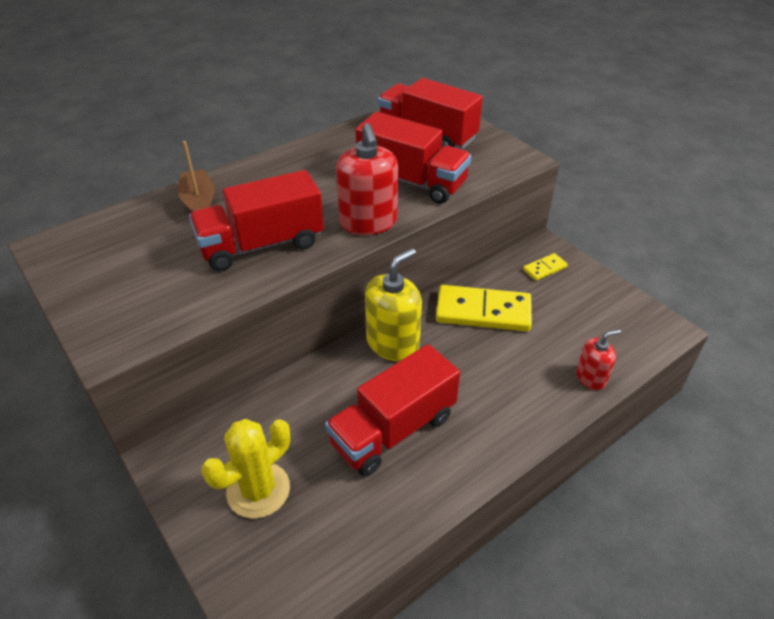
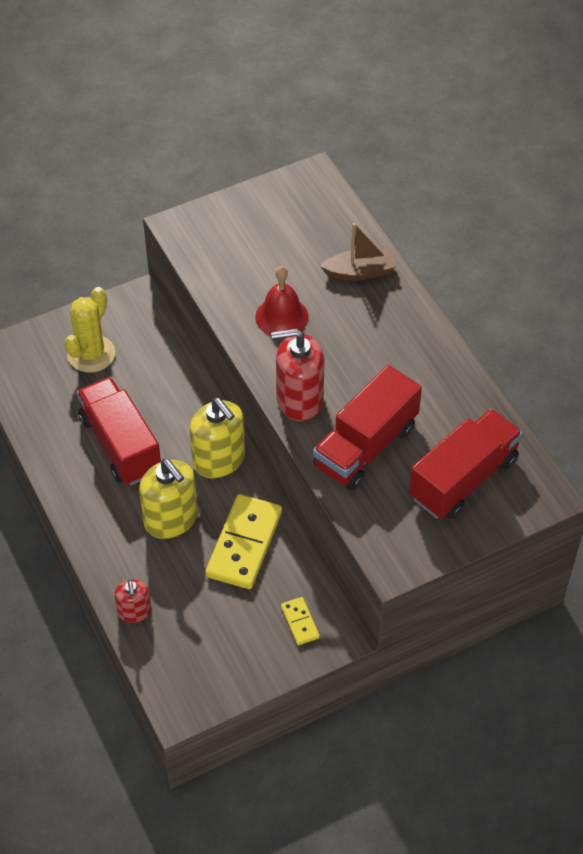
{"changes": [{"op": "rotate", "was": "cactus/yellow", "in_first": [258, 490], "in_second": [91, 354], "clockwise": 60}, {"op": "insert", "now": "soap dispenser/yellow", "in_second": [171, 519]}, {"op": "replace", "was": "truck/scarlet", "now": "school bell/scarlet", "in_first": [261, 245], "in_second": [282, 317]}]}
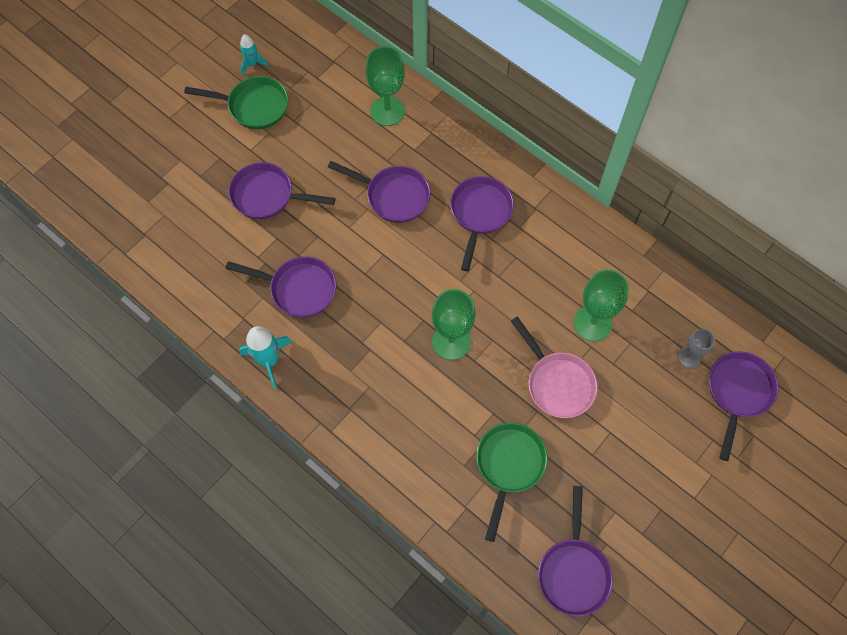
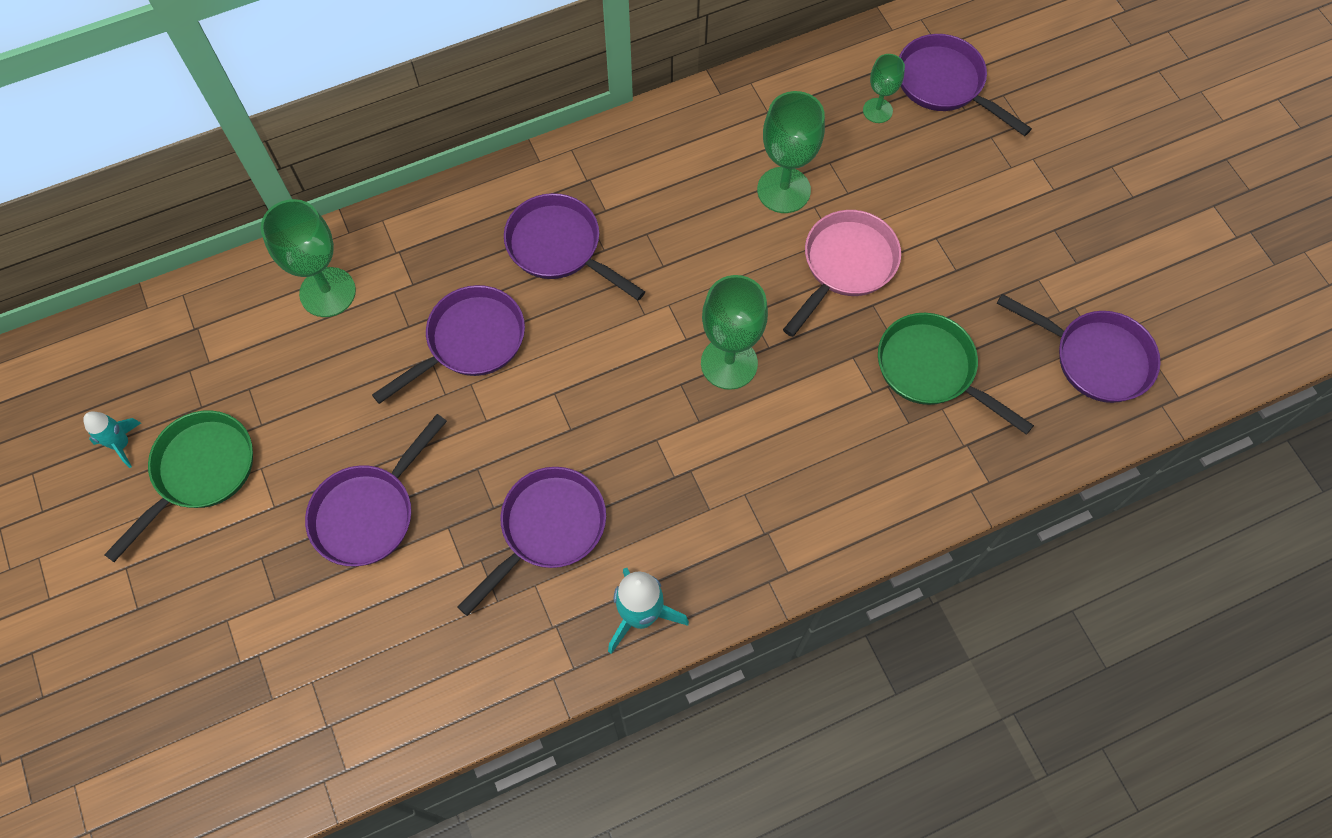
{"changes": [{"op": "rotate", "was": "skillet/rose-pink", "in_first": [557, 383], "in_second": [845, 265], "clockwise": -45}, {"op": "recolor", "was": "chalice/grey", "now": "chalice/green", "in_first": [689, 357], "in_second": [877, 110]}]}
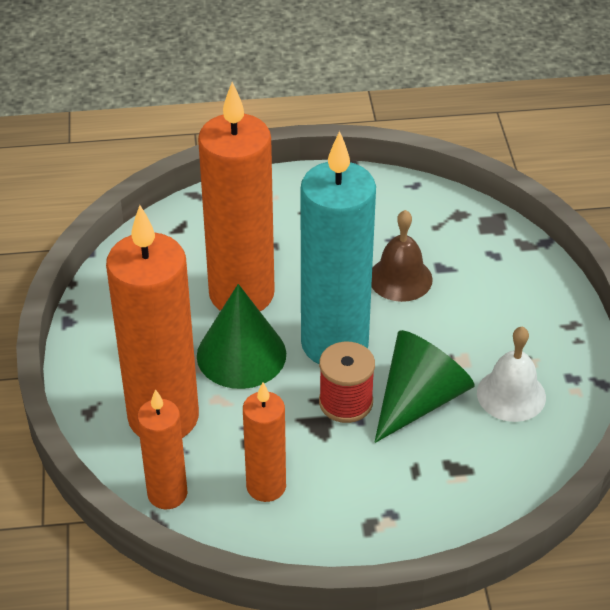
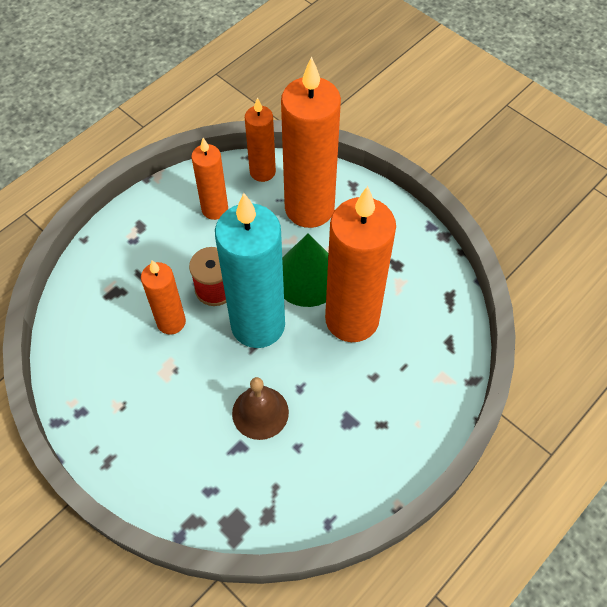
{"changes": [{"op": "replace", "was": "cone/green", "now": "candle/orange", "in_first": [419, 400], "in_second": [171, 322]}, {"op": "delete", "was": "school bell/snow-white", "in_first": [511, 395]}]}
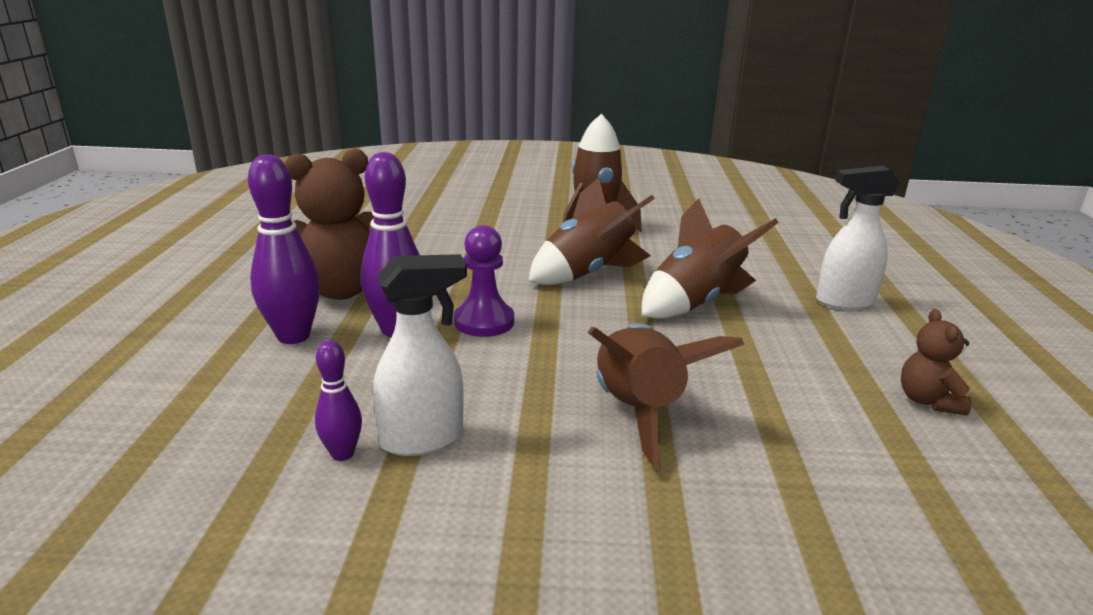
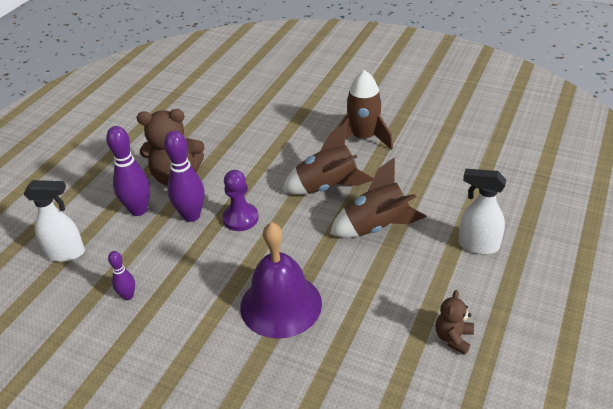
{"changes": [{"op": "move", "was": "spray cleaner/snow-white", "in_first": [423, 439], "in_second": [66, 253]}, {"op": "replace", "was": "rocket/brown", "now": "school bell/purple", "in_first": [638, 412], "in_second": [281, 304]}]}
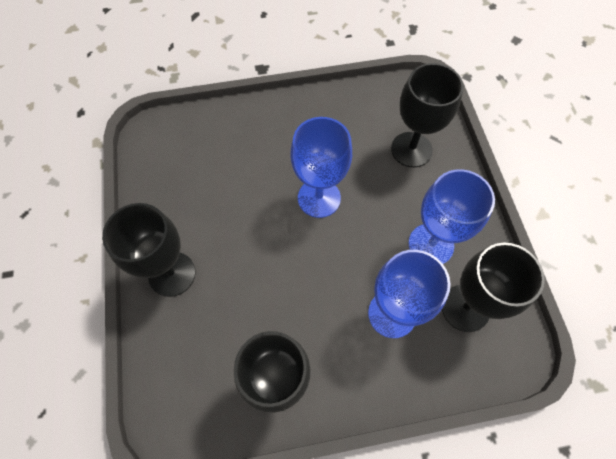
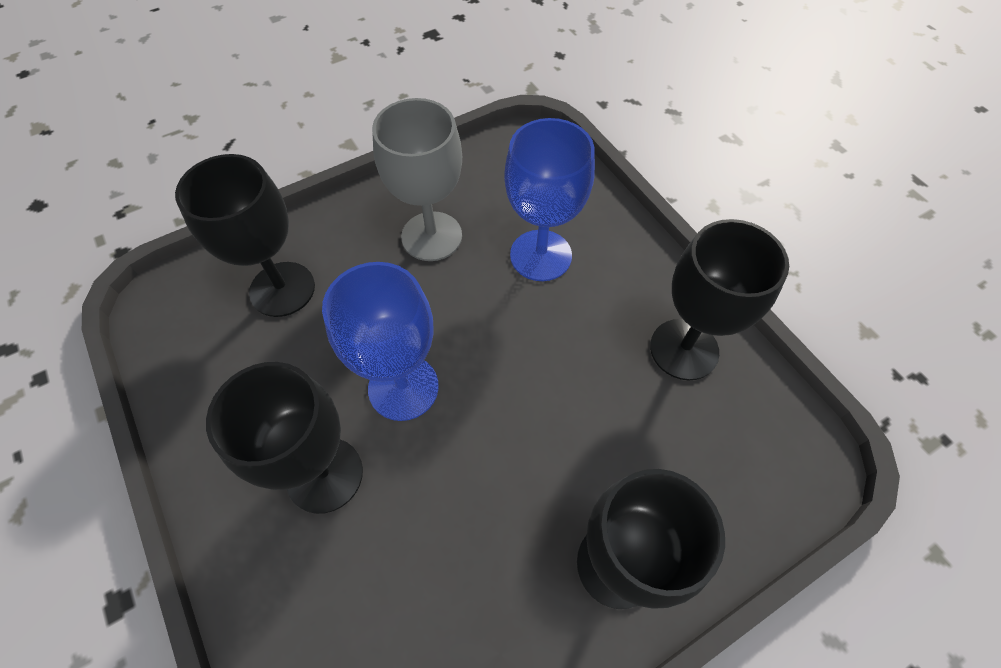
{"changes": [{"op": "move", "was": "chalice/black", "in_first": [465, 308], "in_second": [324, 475]}, {"op": "recolor", "was": "chalice/blue", "now": "chalice/grey", "in_first": [431, 244], "in_second": [431, 236]}]}
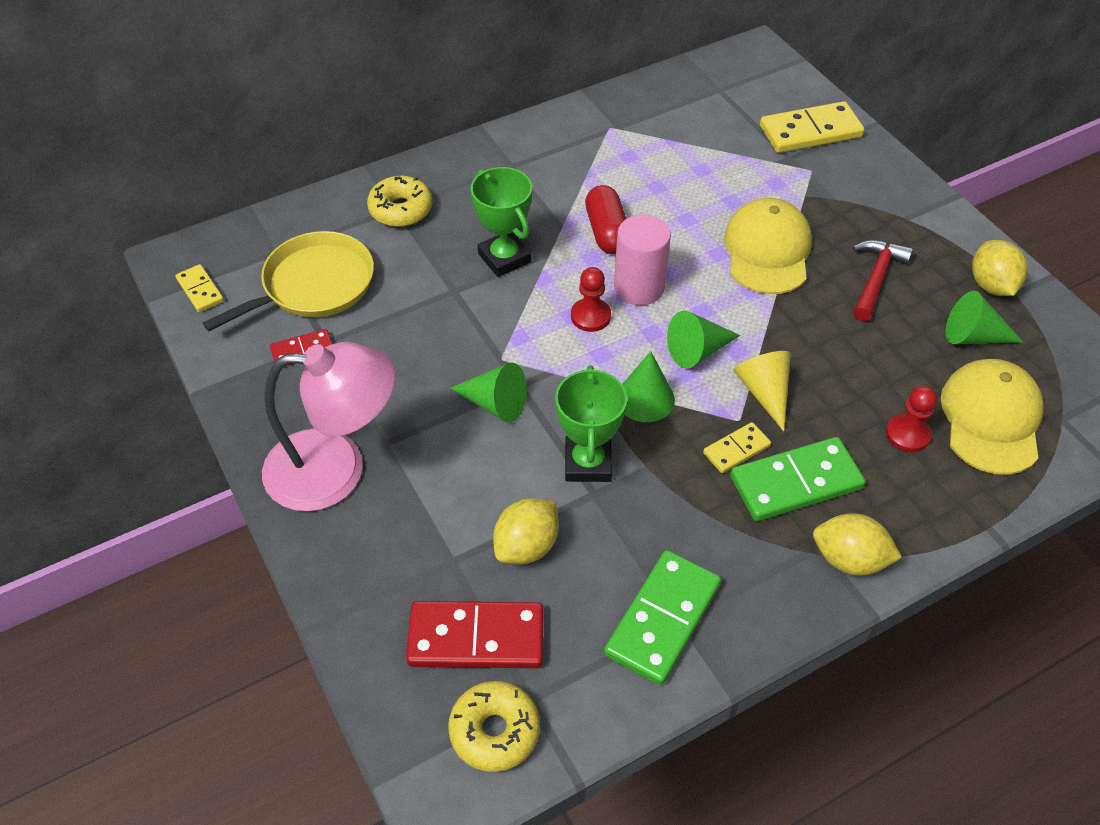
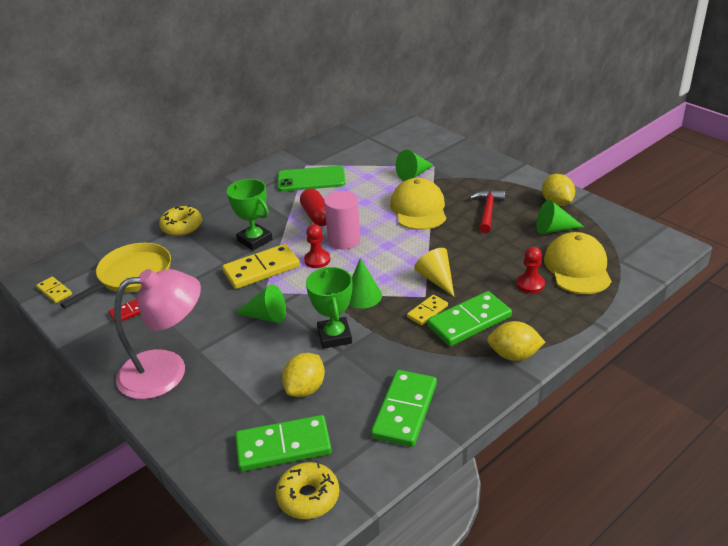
{"changes": [{"op": "move", "was": "domino piece/yellow", "in_first": [810, 132], "in_second": [261, 269]}, {"op": "recolor", "was": "domino piece/scarlet", "now": "domino piece/green", "in_first": [476, 638], "in_second": [283, 446]}, {"op": "insert", "now": "phone/green", "in_second": [311, 179]}, {"op": "move", "was": "cone/green", "in_first": [697, 351], "in_second": [413, 174]}]}
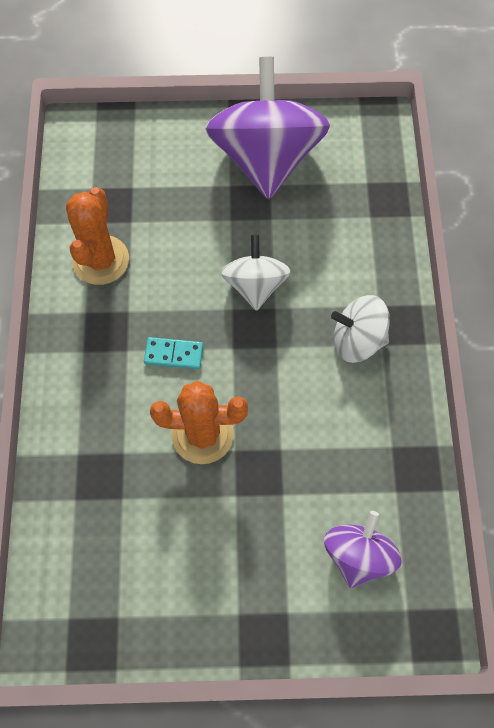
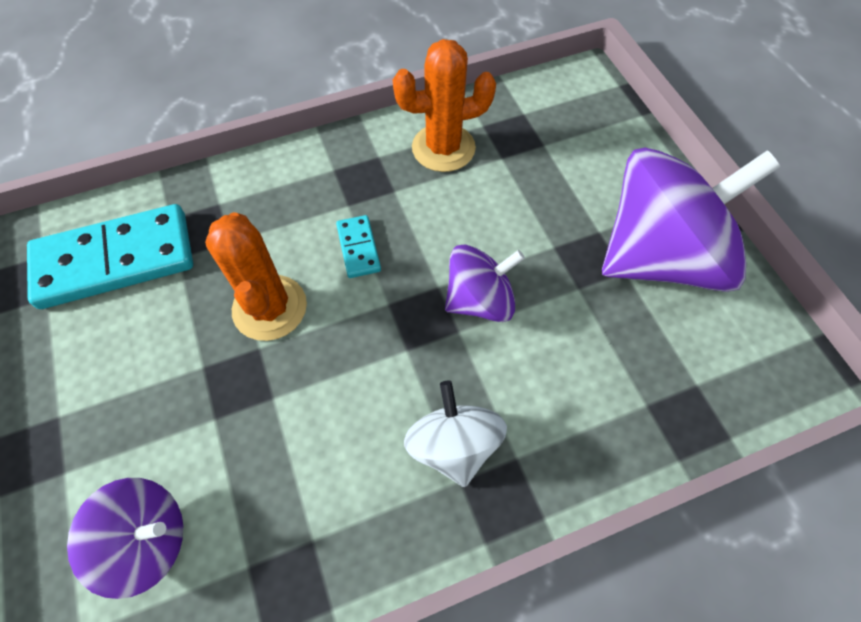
{"changes": [{"op": "insert", "now": "domino piece/turquoise", "in_second": [115, 260]}, {"op": "recolor", "was": "whirligig/snow-white", "now": "whirligig/purple", "in_first": [255, 285], "in_second": [480, 300]}]}
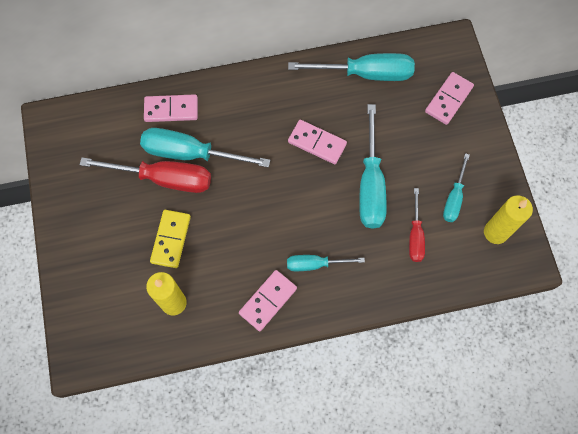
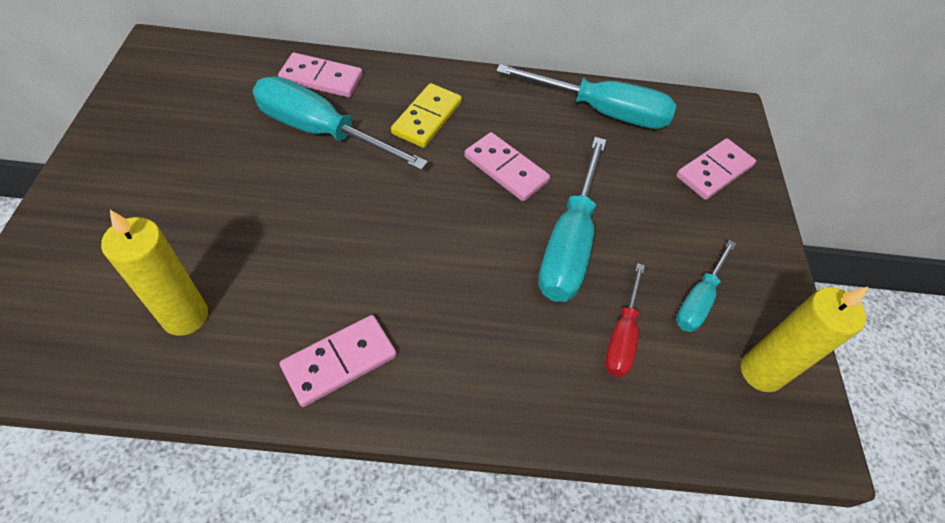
{"changes": [{"op": "move", "was": "domino piece/yellow", "in_first": [171, 239], "in_second": [427, 118]}, {"op": "delete", "was": "hand screwdriver/scarlet", "in_first": [164, 179]}, {"op": "delete", "was": "hand screwdriver/turquoise", "in_first": [315, 264]}]}
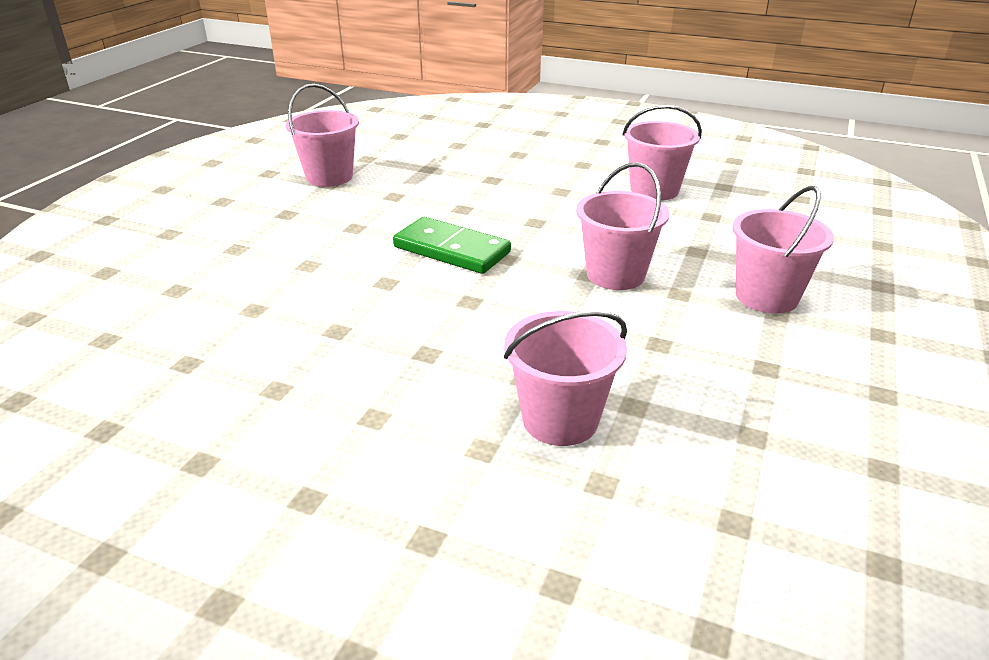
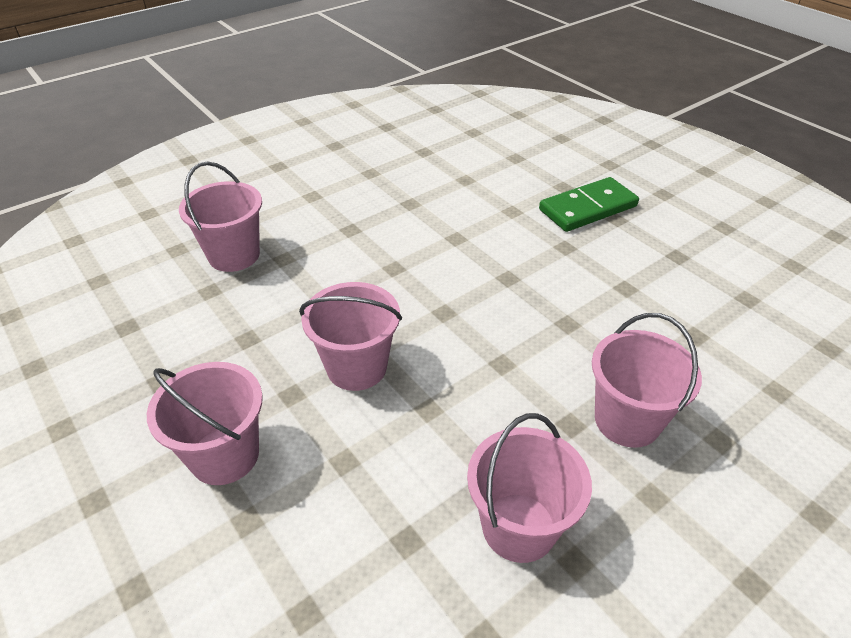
{"changes": [{"op": "move", "was": "domino piece/green", "in_first": [452, 250], "in_second": [588, 208]}, {"op": "move", "was": "sand bucket/rose-pink", "in_first": [329, 177], "in_second": [627, 420]}]}
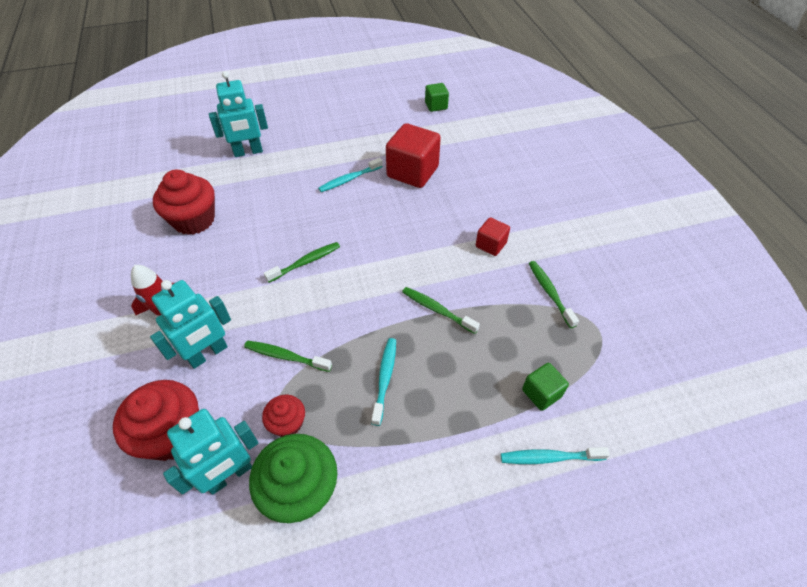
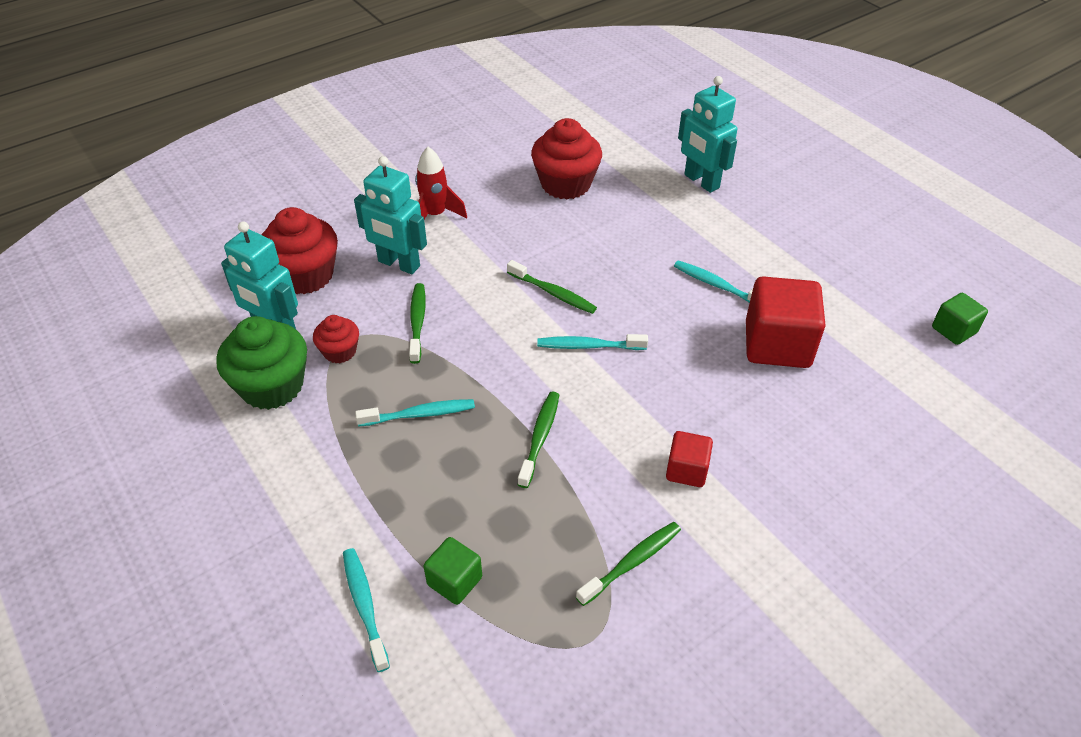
{"changes": [{"op": "insert", "now": "dental brush/turquoise", "in_second": [588, 346]}]}
